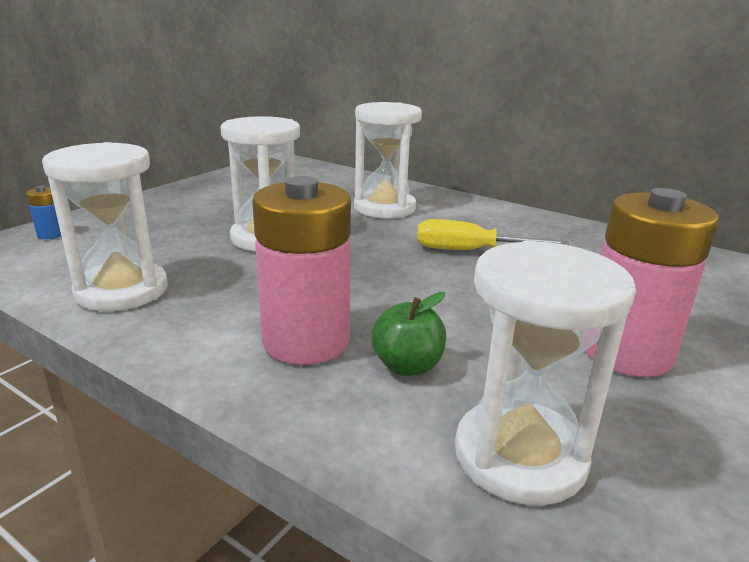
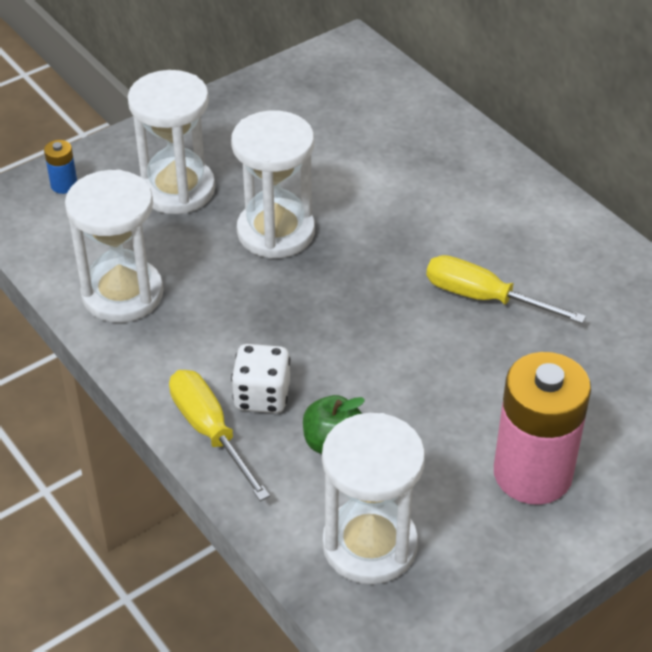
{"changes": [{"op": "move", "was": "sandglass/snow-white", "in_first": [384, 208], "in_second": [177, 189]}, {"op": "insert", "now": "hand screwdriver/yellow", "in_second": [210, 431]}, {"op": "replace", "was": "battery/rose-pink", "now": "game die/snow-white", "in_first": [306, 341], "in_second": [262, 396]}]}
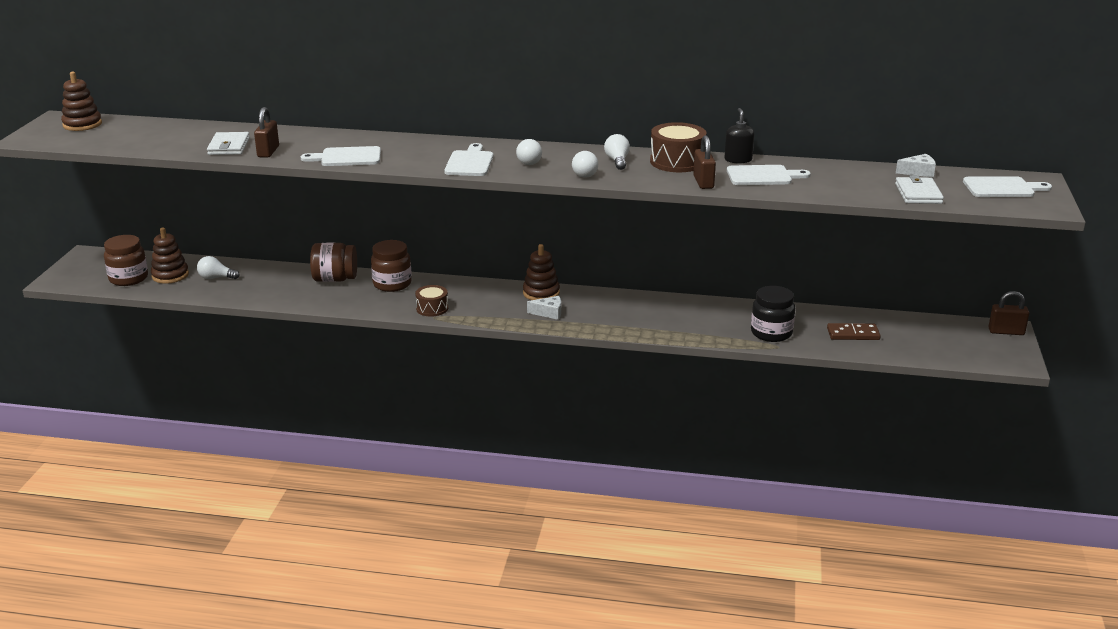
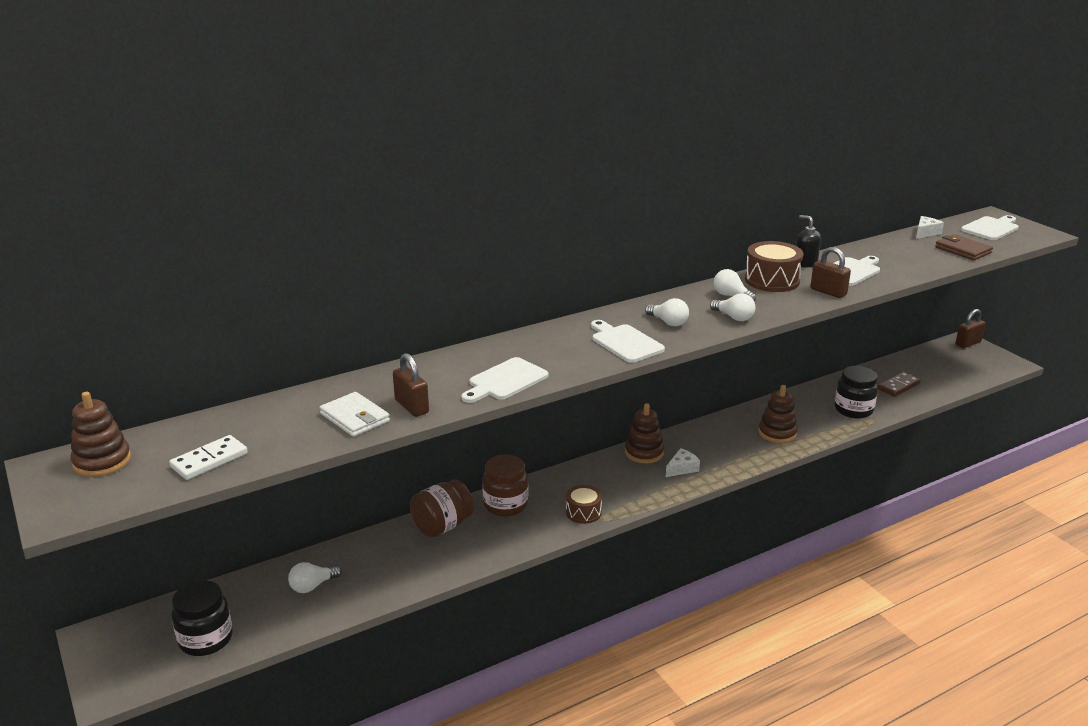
{"changes": [{"op": "insert", "now": "domino piece/snow-white", "in_second": [209, 460]}, {"op": "recolor", "was": "jar/brown", "now": "jar/black", "in_first": [128, 278], "in_second": [206, 639]}, {"op": "move", "was": "stacking toy/brown", "in_first": [170, 275], "in_second": [777, 433]}, {"op": "recolor", "was": "billfold/snow-white", "now": "billfold/brown", "in_first": [918, 194], "in_second": [963, 250]}]}
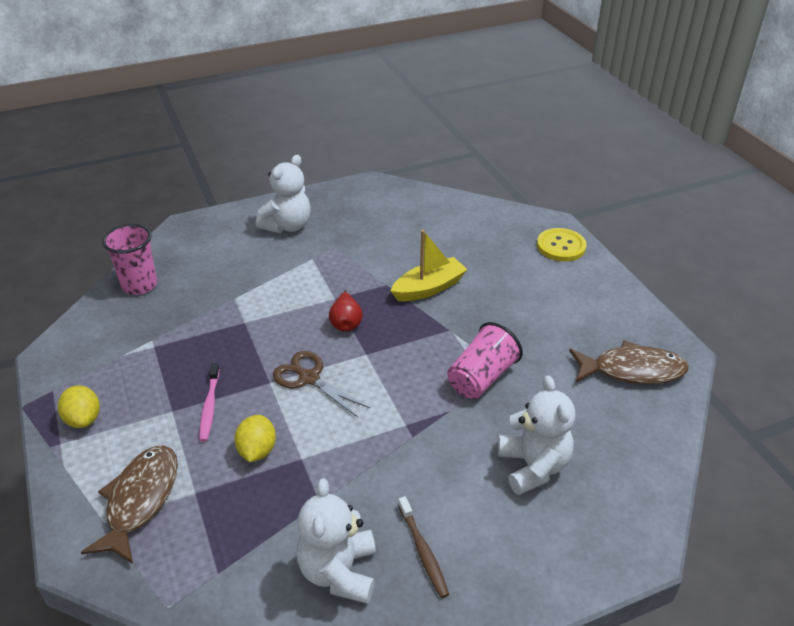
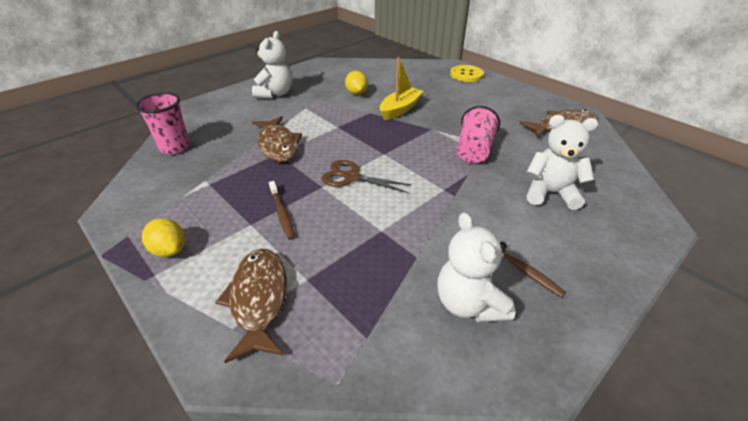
{"changes": [{"op": "insert", "now": "fish/brown", "in_second": [278, 145]}, {"op": "recolor", "was": "dental brush/rose-pink", "now": "dental brush/brown", "in_first": [210, 406], "in_second": [282, 213]}, {"op": "move", "was": "toy lemon/yellow", "in_first": [257, 450], "in_second": [356, 93]}, {"op": "rotate", "was": "stuffed bear/snow-white", "in_first": [533, 466], "in_second": [550, 193], "clockwise": -45}, {"op": "delete", "was": "pear fruit/scarlet", "in_first": [346, 323]}]}
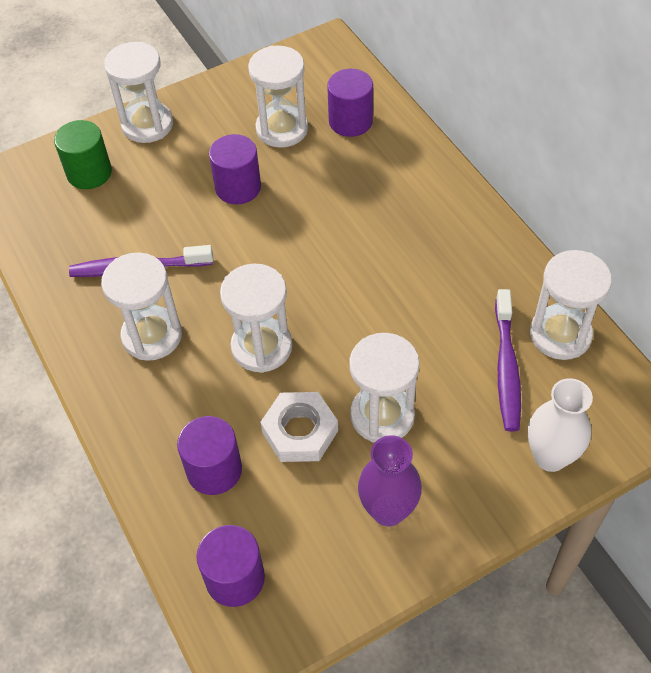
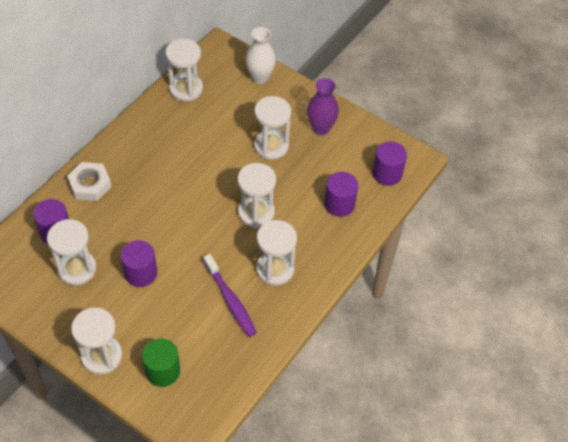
{"changes": [{"op": "move", "was": "hexagon nut/snow-white", "in_first": [300, 431], "in_second": [90, 185]}, {"op": "delete", "was": "dental brush/purple", "in_first": [506, 368]}]}
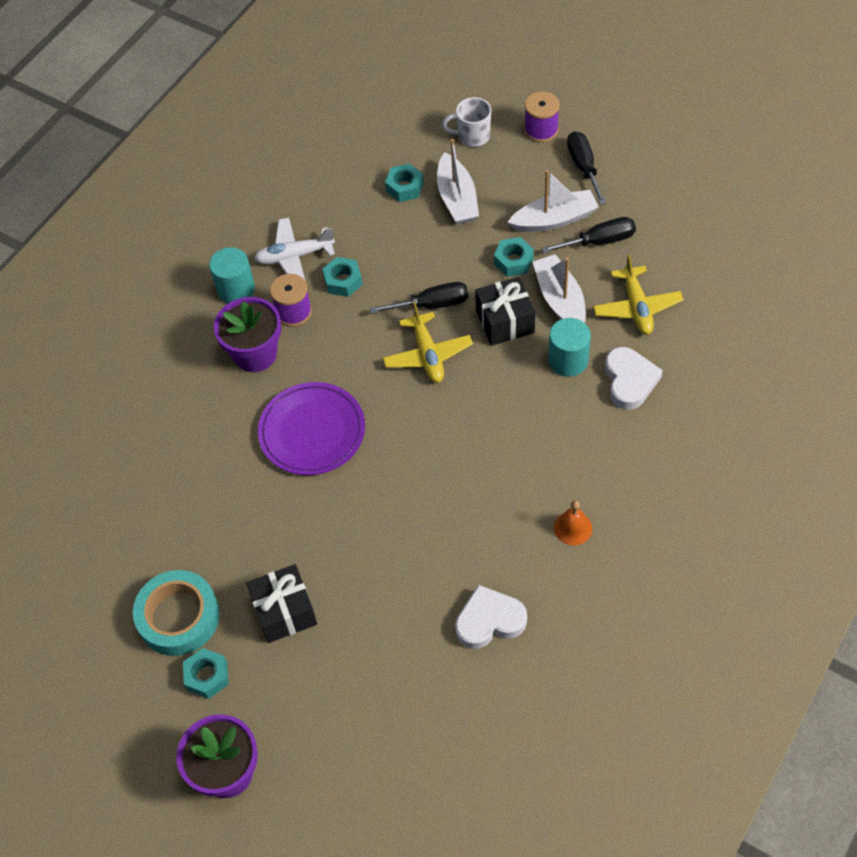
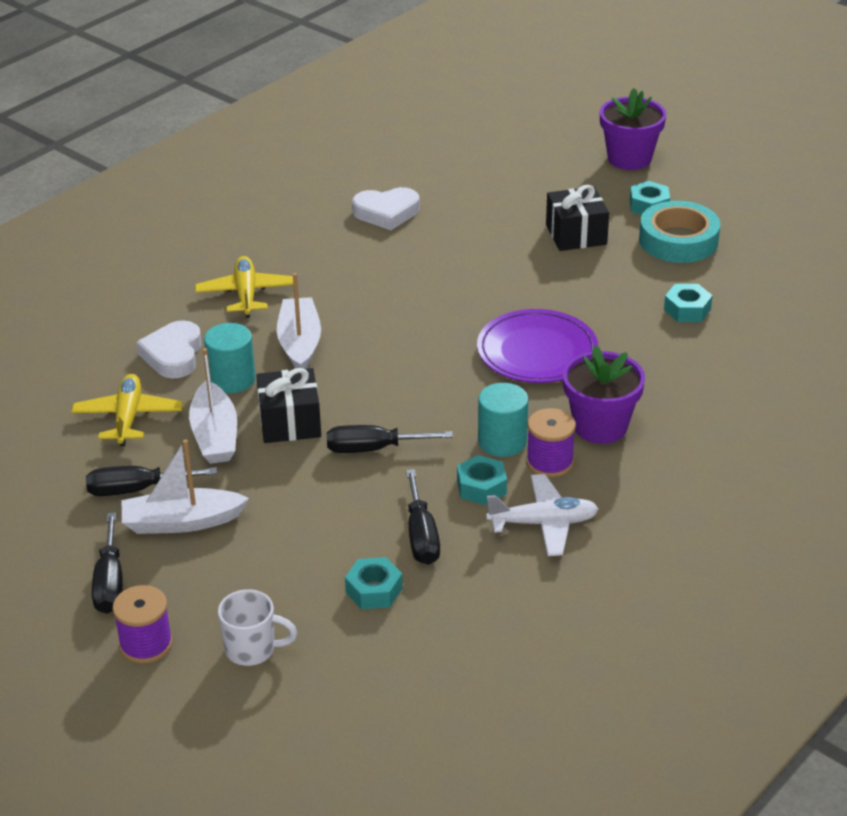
{"changes": [{"op": "move", "was": "aeroplane/yellow", "in_first": [427, 355], "in_second": [246, 294]}, {"op": "move", "was": "boat/snow-white", "in_first": [457, 198], "in_second": [299, 343]}, {"op": "insert", "now": "hand screwdriver/black", "in_second": [421, 536]}, {"op": "move", "was": "cylinder/turquoise", "in_first": [236, 289], "in_second": [502, 441]}, {"op": "move", "was": "hexagon nut/turquoise", "in_first": [513, 261], "in_second": [687, 309]}, {"op": "delete", "was": "school bell/orange", "in_first": [573, 528]}]}
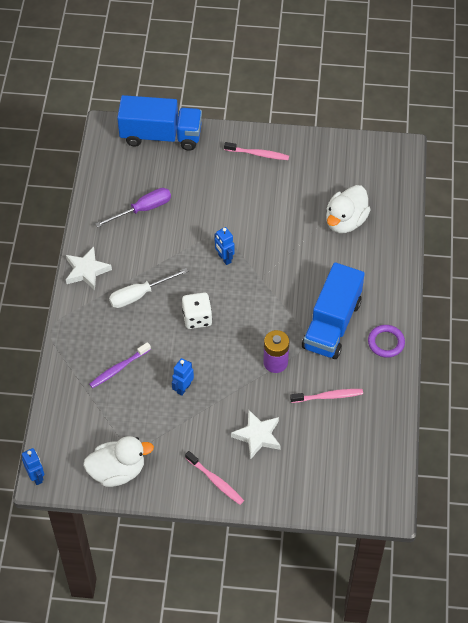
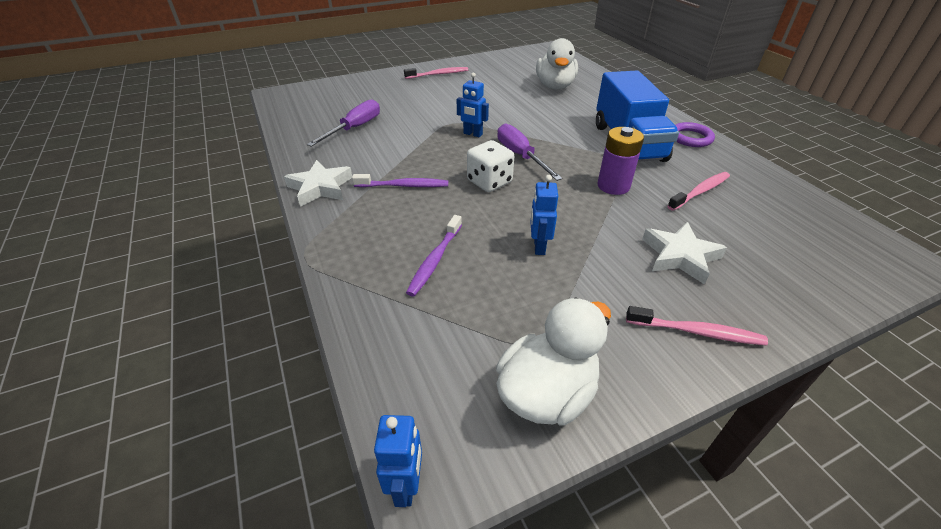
{"changes": [{"op": "replace", "was": "hand screwdriver/snow-white", "now": "dental brush/purple", "in_first": [139, 294], "in_second": [404, 186]}, {"op": "rotate", "was": "toy robot/blue", "in_first": [36, 477], "in_second": [406, 485], "clockwise": 60}, {"op": "insert", "now": "hand screwdriver/purple", "in_second": [520, 156]}, {"op": "delete", "was": "truck/blue", "in_first": [161, 135]}]}
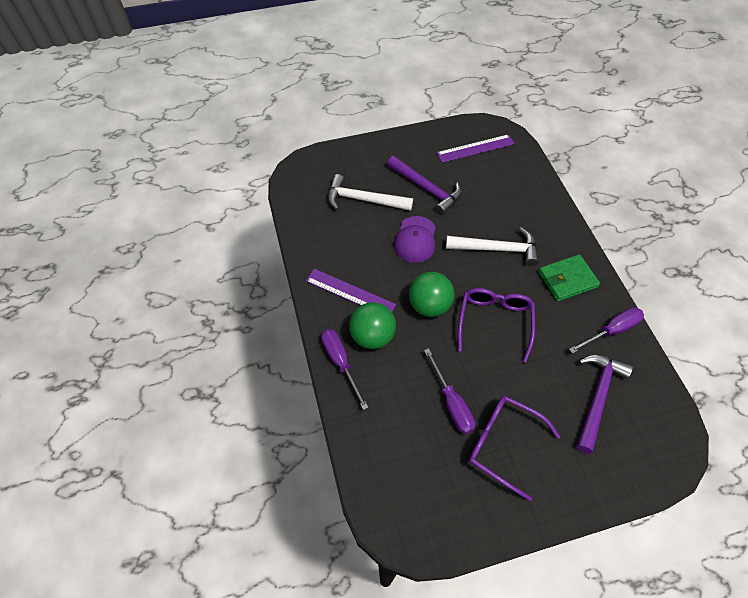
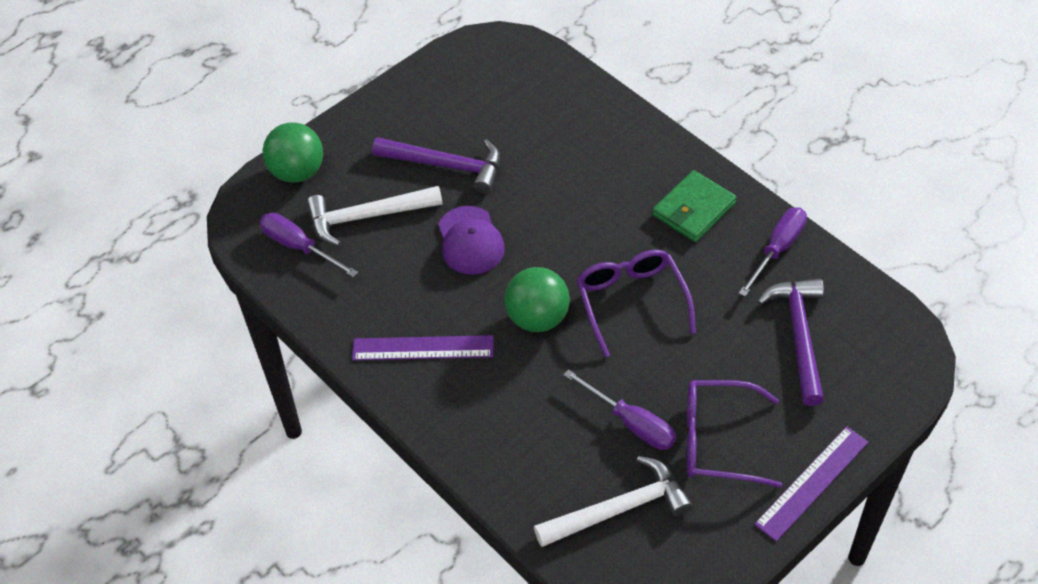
{"changes": [{"op": "move", "was": "hand screwdriver/purple", "in_first": [340, 362], "in_second": [299, 247]}, {"op": "move", "was": "sphere/green", "in_first": [372, 336], "in_second": [297, 172]}, {"op": "move", "was": "hammer/snow-white", "in_first": [497, 249], "in_second": [619, 509]}, {"op": "move", "was": "straightedge/purple", "in_first": [475, 148], "in_second": [812, 483]}]}
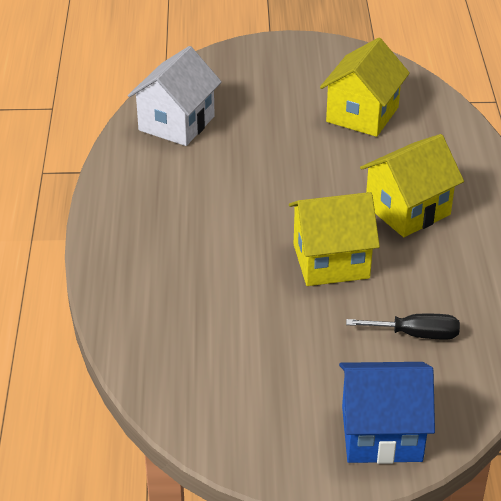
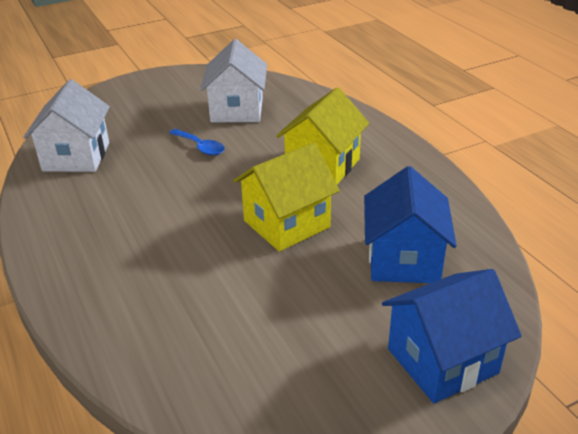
{"changes": [{"op": "insert", "now": "spoon/blue", "in_second": [200, 147]}, {"op": "recolor", "was": "cottage/yellow", "now": "cottage/snow-white", "in_first": [362, 114], "in_second": [237, 110]}, {"op": "replace", "was": "hand screwdriver/black", "now": "cottage/blue", "in_first": [416, 334], "in_second": [403, 260]}]}
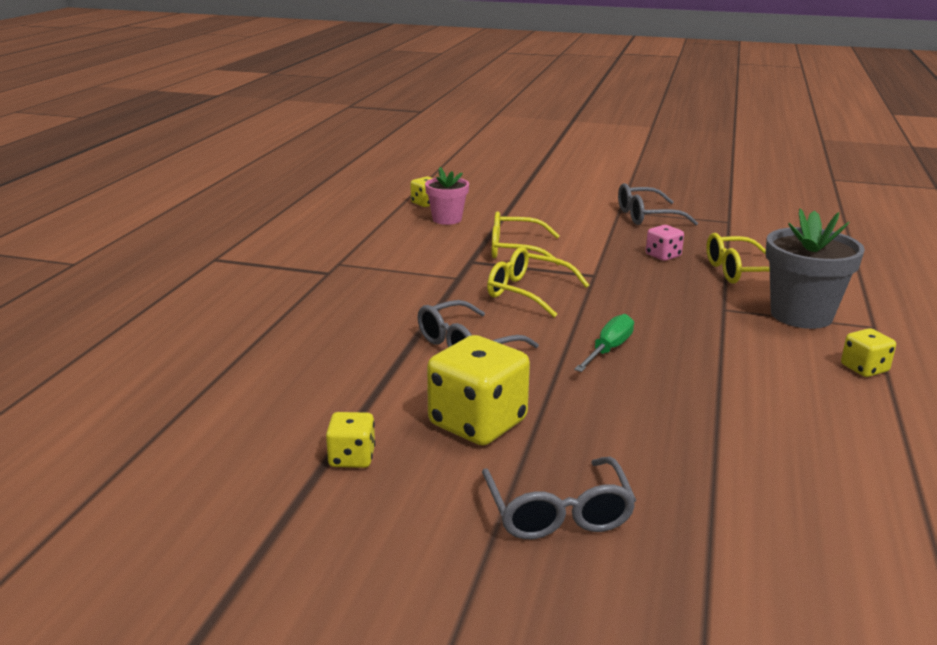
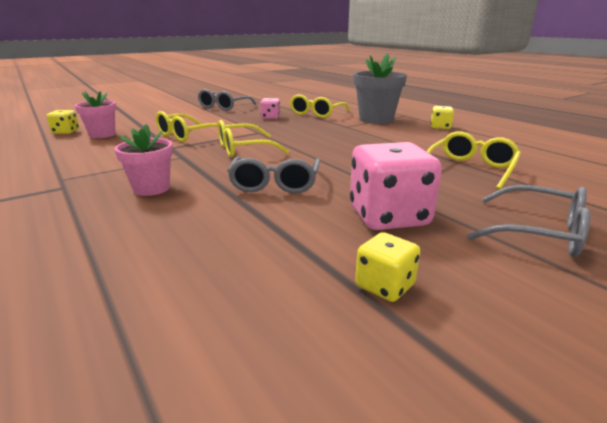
{"changes": [{"op": "insert", "now": "plant pot/rose-pink", "in_second": [151, 188]}, {"op": "recolor", "was": "game die/yellow", "now": "game die/rose-pink", "in_first": [477, 423], "in_second": [388, 216]}, {"op": "insert", "now": "eyeglasses/yellow", "in_second": [471, 169]}, {"op": "delete", "was": "hand screwdriver/green", "in_first": [608, 350]}]}
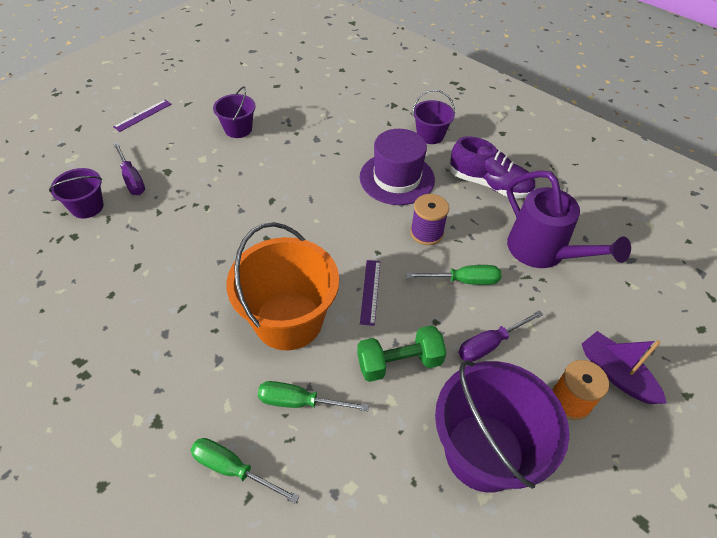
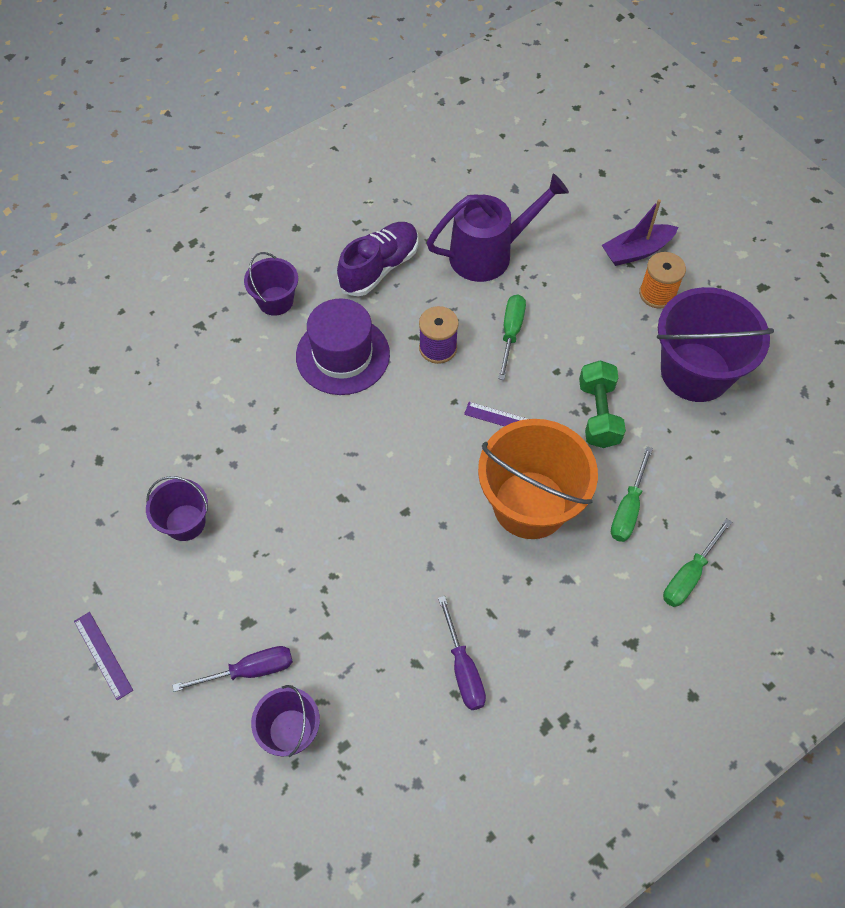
{"changes": [{"op": "move", "was": "hand screwdriver/purple", "in_first": [490, 344], "in_second": [463, 668]}]}
